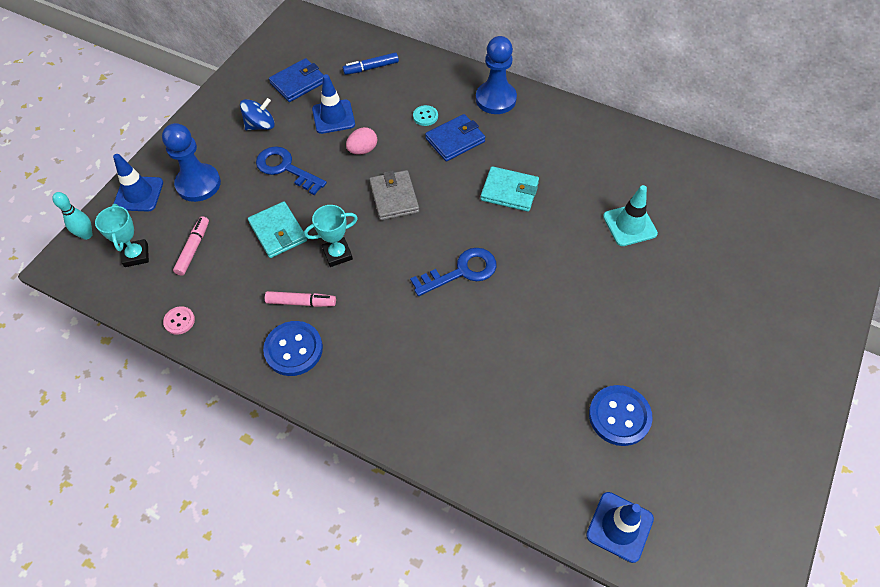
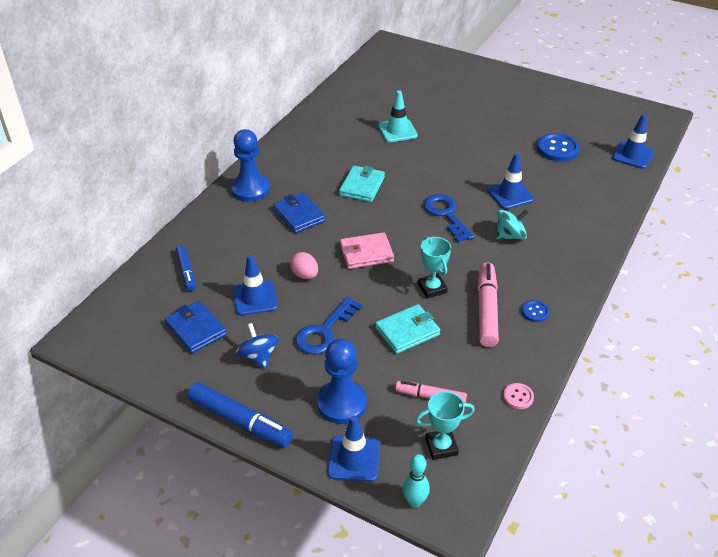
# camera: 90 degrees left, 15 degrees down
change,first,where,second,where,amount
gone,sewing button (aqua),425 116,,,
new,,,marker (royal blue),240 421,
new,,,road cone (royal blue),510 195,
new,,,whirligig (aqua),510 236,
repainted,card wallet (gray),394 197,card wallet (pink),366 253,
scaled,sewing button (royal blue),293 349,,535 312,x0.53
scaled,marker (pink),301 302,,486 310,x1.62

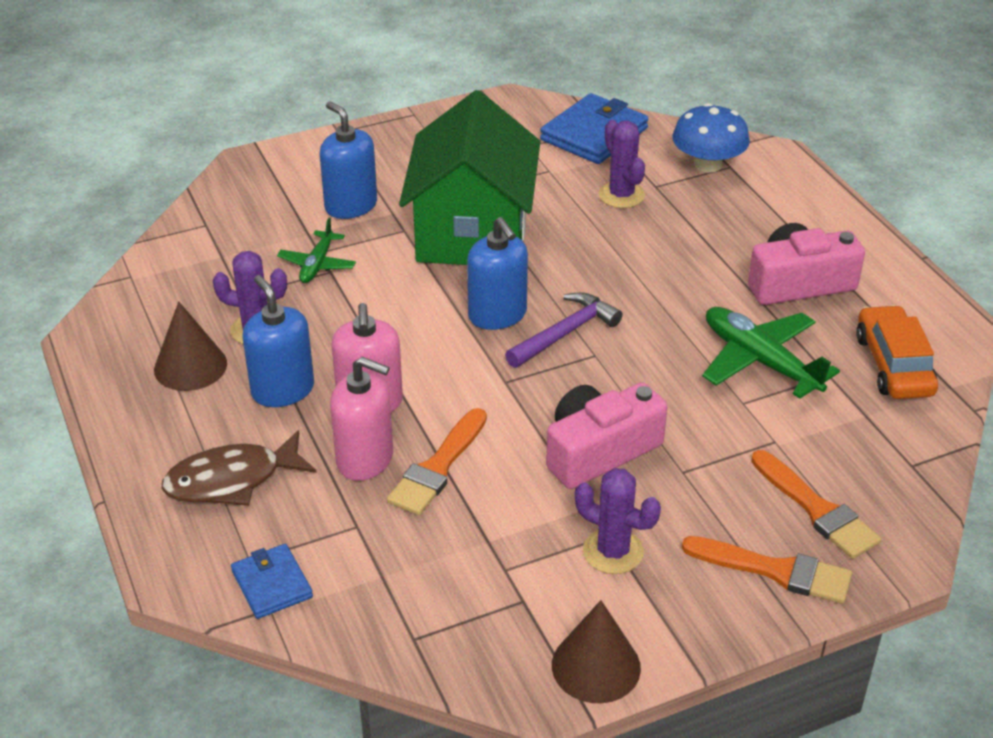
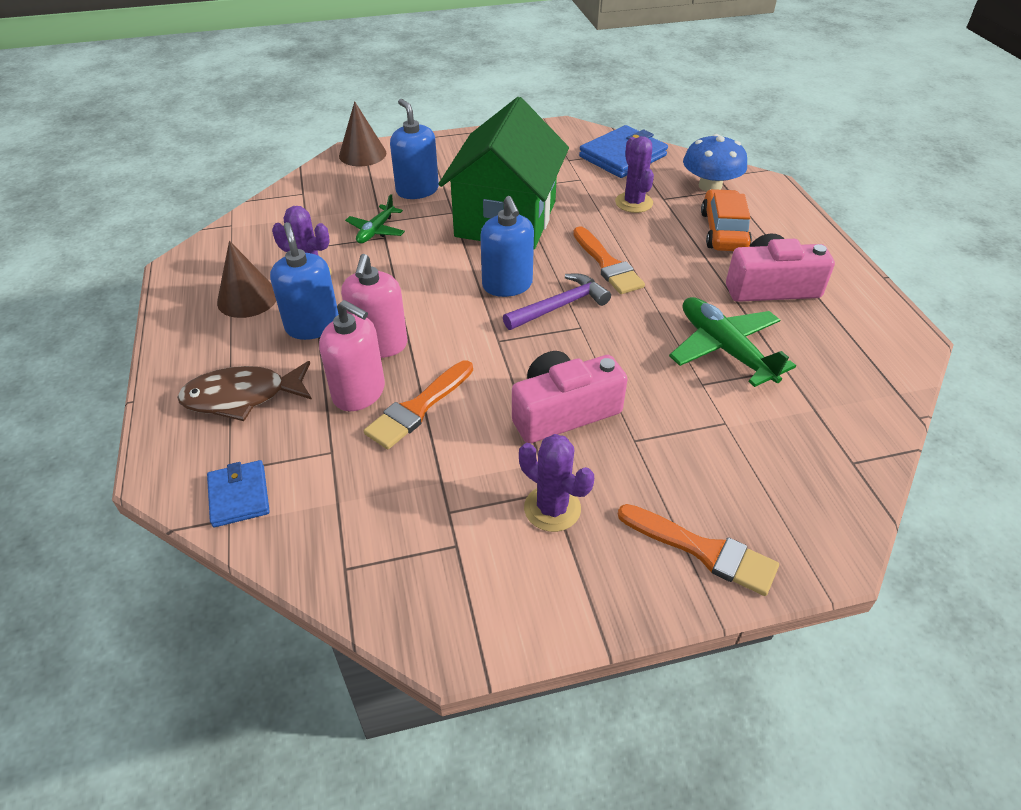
# camera: 10 degrees right, 5 degrees up
change,first,where,second,where,amount
shifted,cone (russet),596 666,,362 154,
shifted,paint brush (bright orange),817 509,,607 264,
shifted,car (bright orange),893 365,,723 231,

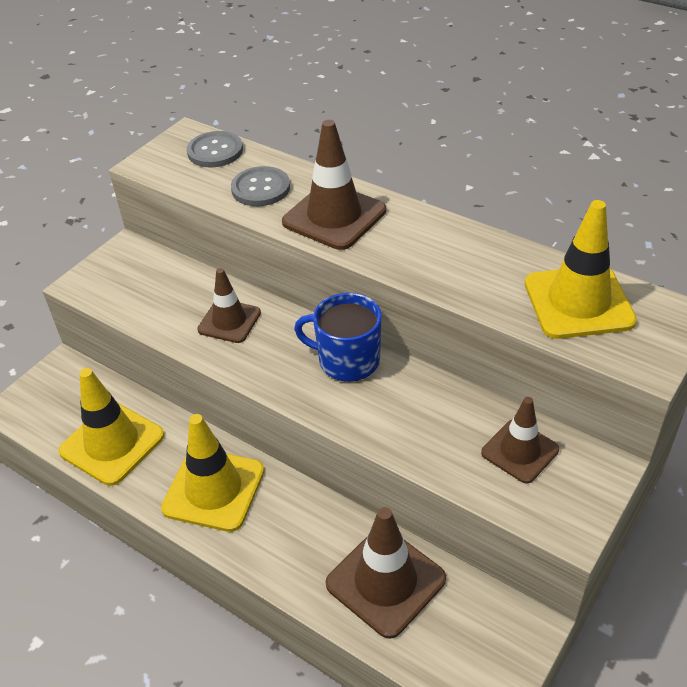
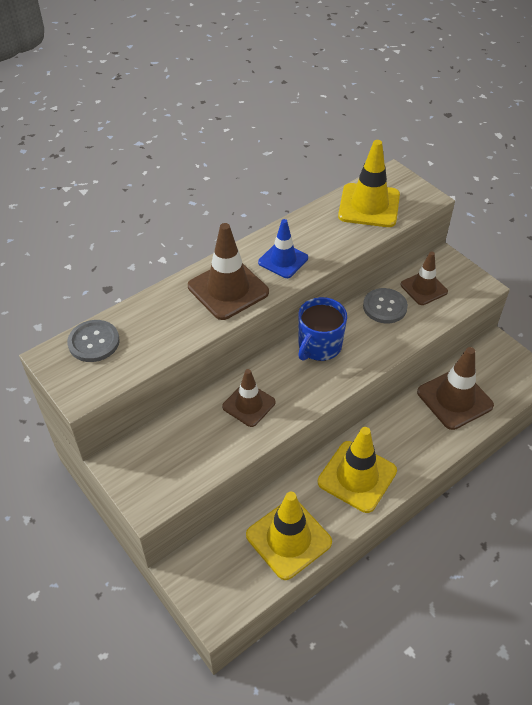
# camera: 75 degrees left, 5 degrees up
change,first,where,second,where,amount
new,,,road cone (royal blue),283 260,
shifted,sewing button (gray),260 188,,384 307,

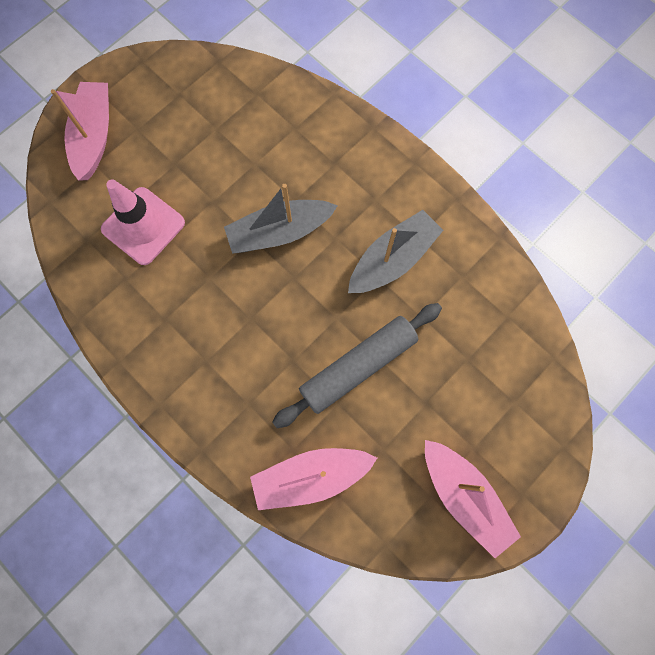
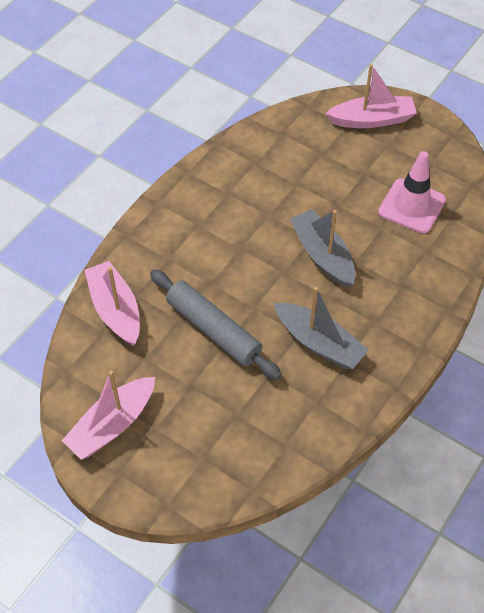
# camera: 80 degrees right, 20 degrees down
change,first,where,second,where,amount
shifted,road cone (pink),143 226,,411 206,

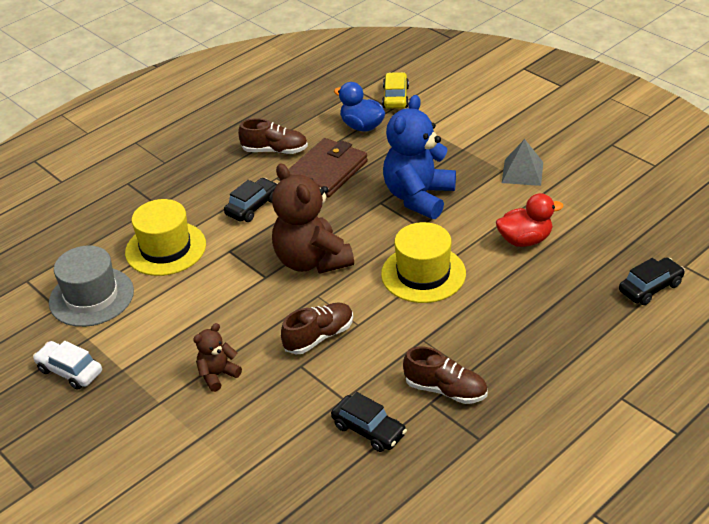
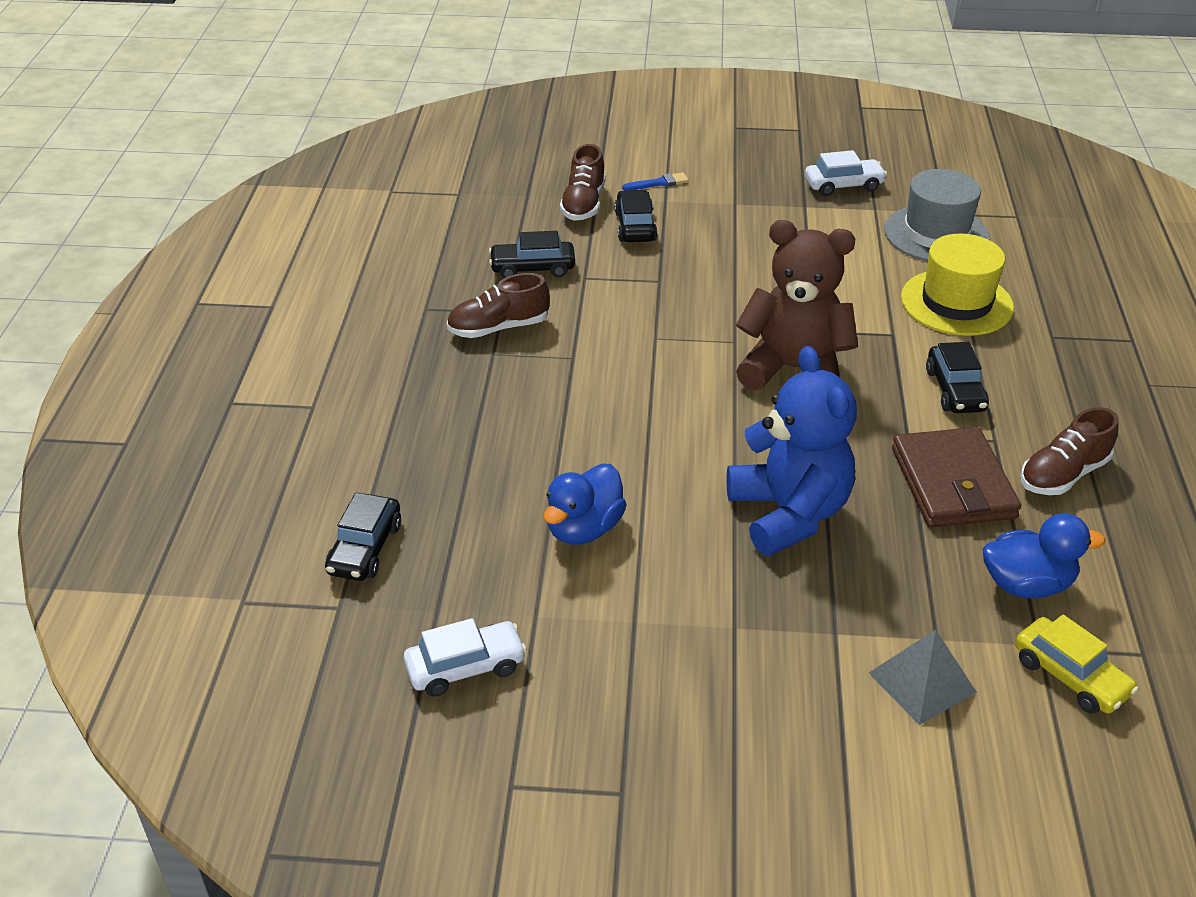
# camera: 135 degrees right, 0 degrees up
change,first,where,second,where,amount
gone,teddy bear (russet),218 375,,,
gone,tall hat (bright yellow),423 274,,,
new,,,car (snow-white),465 667,
new,,,car (jet-black),635 226,
new,,,paint brush (royal blue),659 183,
shifted,lace-up shoe (russet),319 337,,583 204,
shifted,solid pyramid (gray),522 172,,922 682,
repainted,toy duck (scarlet),525 240,toy duck (royal blue),584 528,

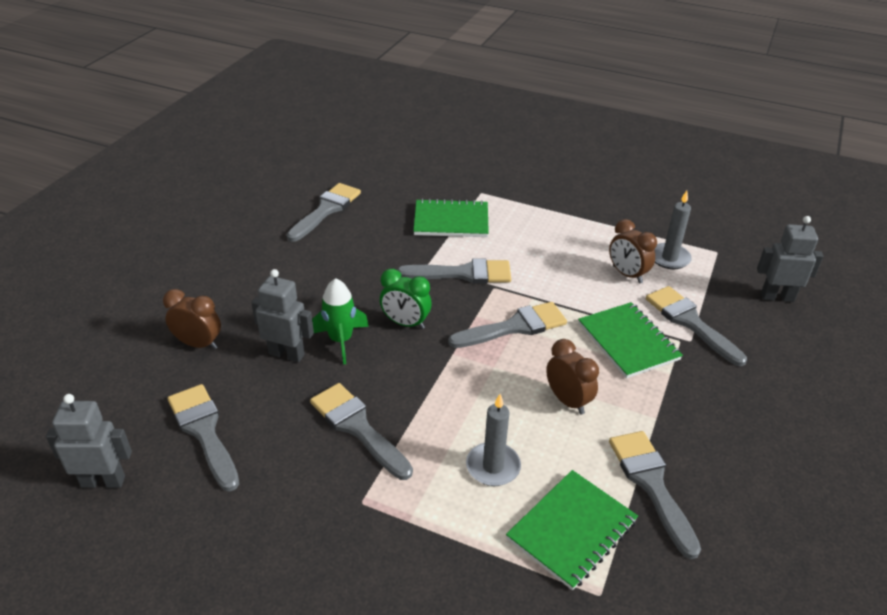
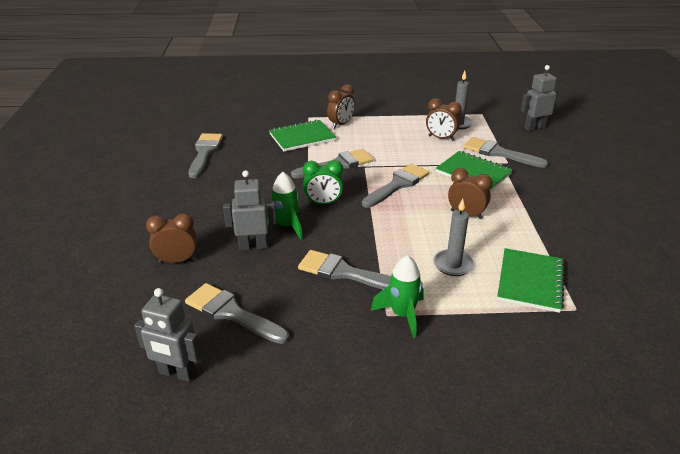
# camera: 25 degrees left, 5 degrees down
change,first,where,second,where,amount
gone,paint brush (gray),651 484,,,
new,,,bedside clock (russet),341 124,
new,,,rocket (leaf-green),402 315,
rotated,toy robot (gray),103 481,,177 373,135 degrees counterclockwise

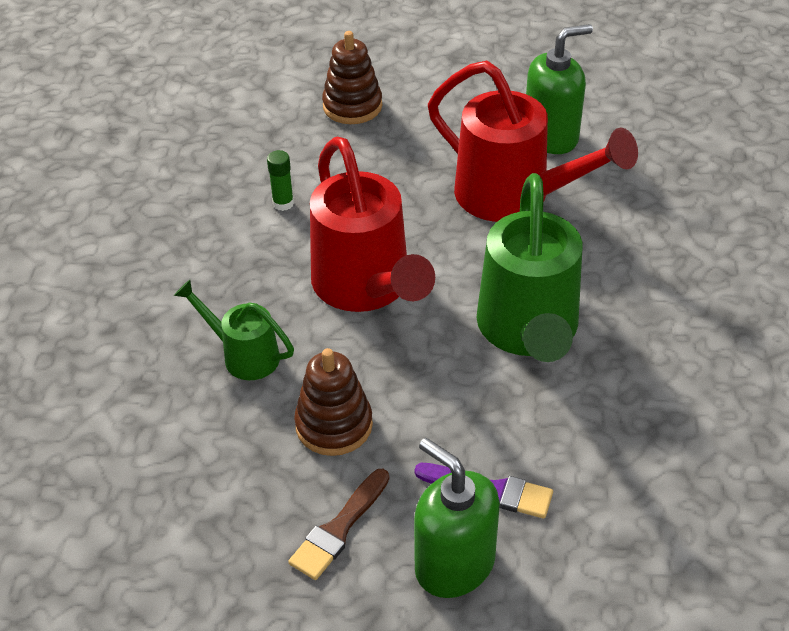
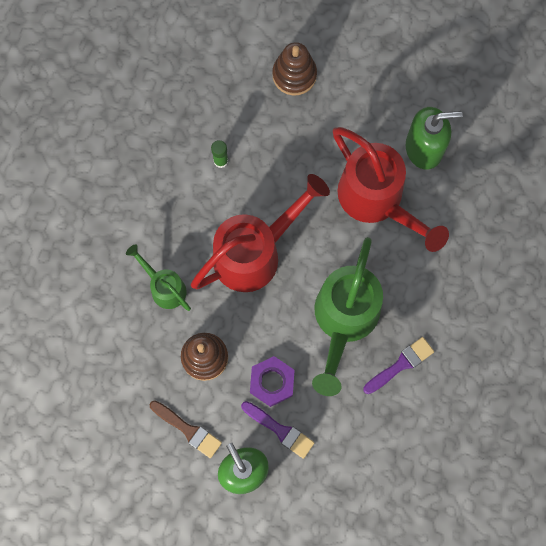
# camera: 15 degrees right, 30 degrees up
change,first,where,second,where,amount
new,,,hexagon nut (violet),272 382,
new,,,paint brush (violet),401 364,
rotated,paint brush (russet),339 529,,188 430,105 degrees counterclockwise
rotated,sprinkling can (scarlet),366 287,,254 253,120 degrees counterclockwise

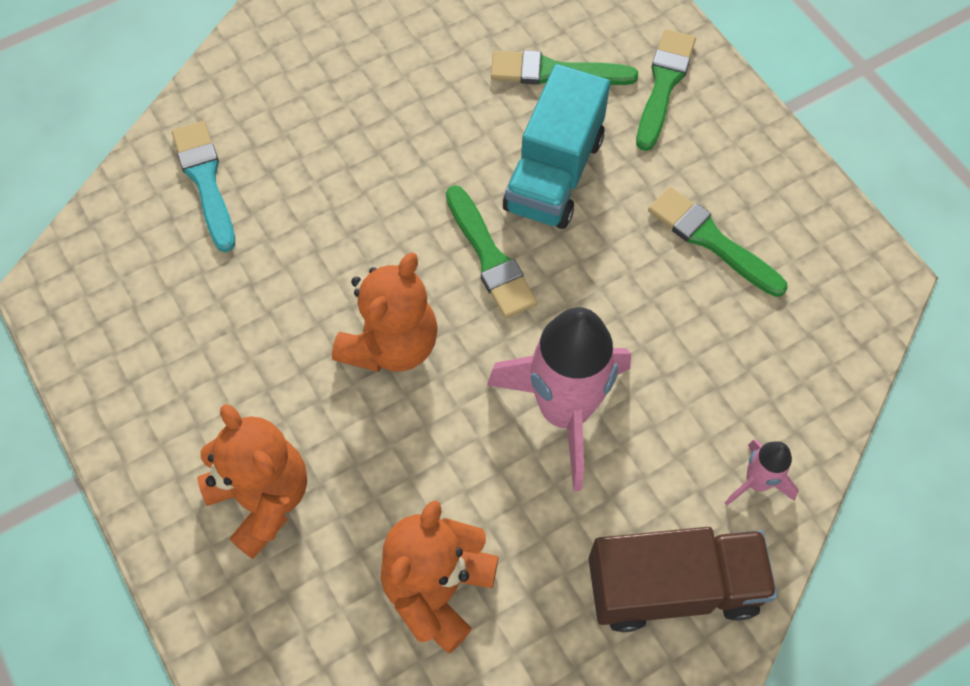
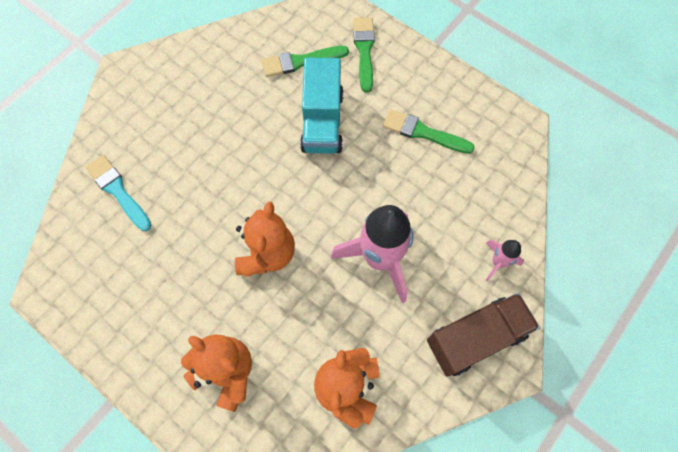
# camera: 20 degrees left, 5 degrees up
change,first,where,second,where,amount
gone,paint brush (leaf-green),490 257,,,

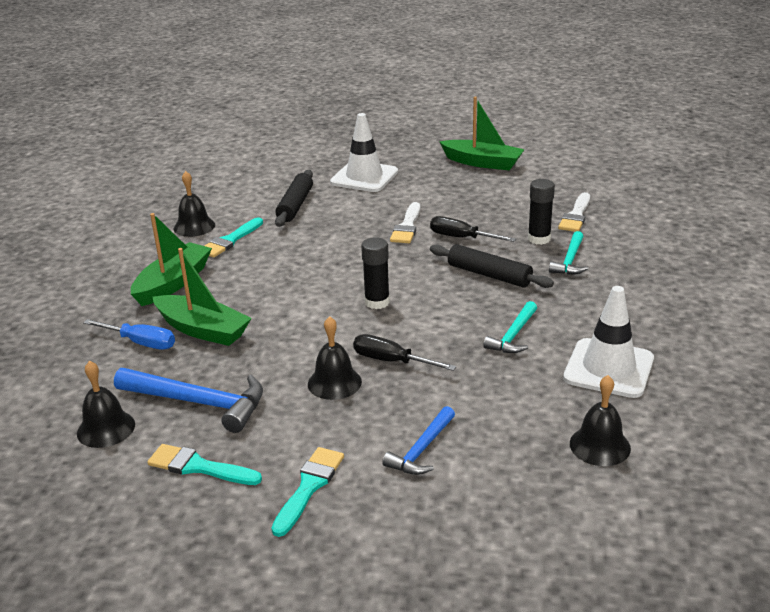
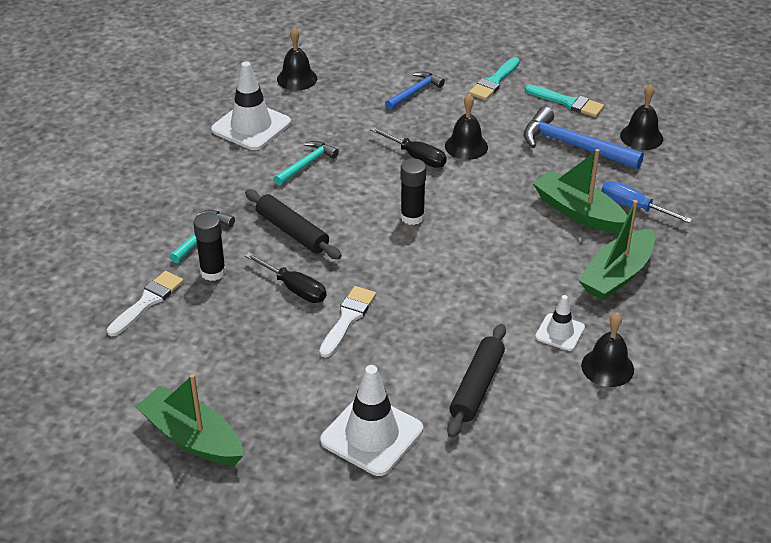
# camera: 170 degrees left, 10 degrees up
change,first,where,second,where,amount
swapped,paint brush (aqua),230 240,road cone (snow-white),560 332,

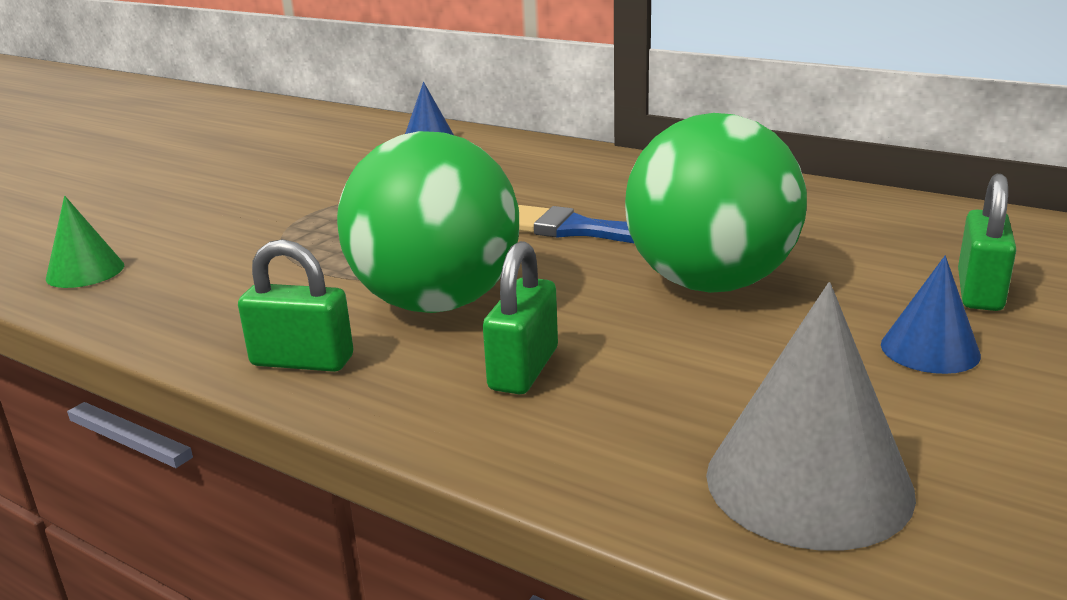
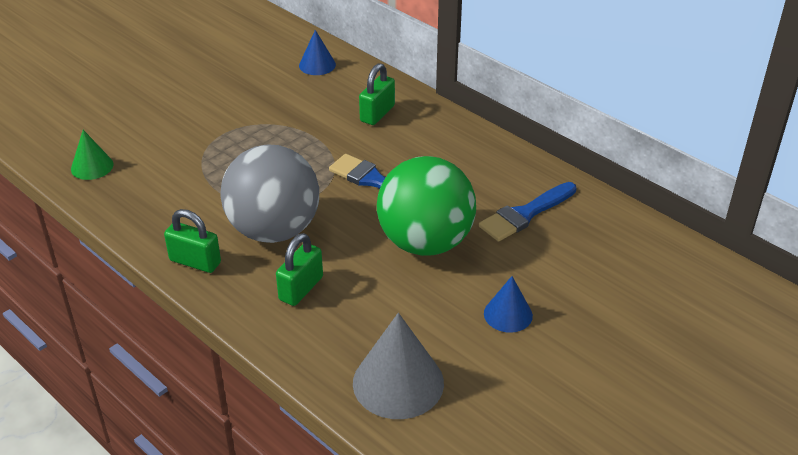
# camera: 10 degrees right, 15 degrees up
change,first,where,second,where,amount
new,,,paint brush (royal blue),525 214,
shifted,lock (leaf-green),979 291,,377 113,
repainted,ball (leaf-green),437 302,ball (gray),274 230,

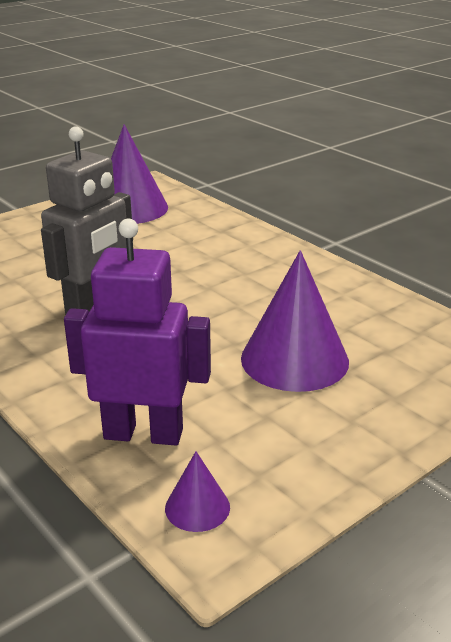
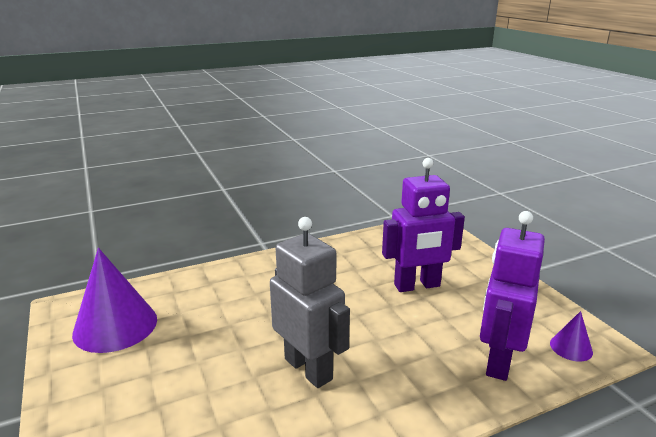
# camera: 75 degrees left, 5 degrees down
change,first,where,second,where,amount
swapped,cone (violet),294 359,toy robot (violet),417 286,

